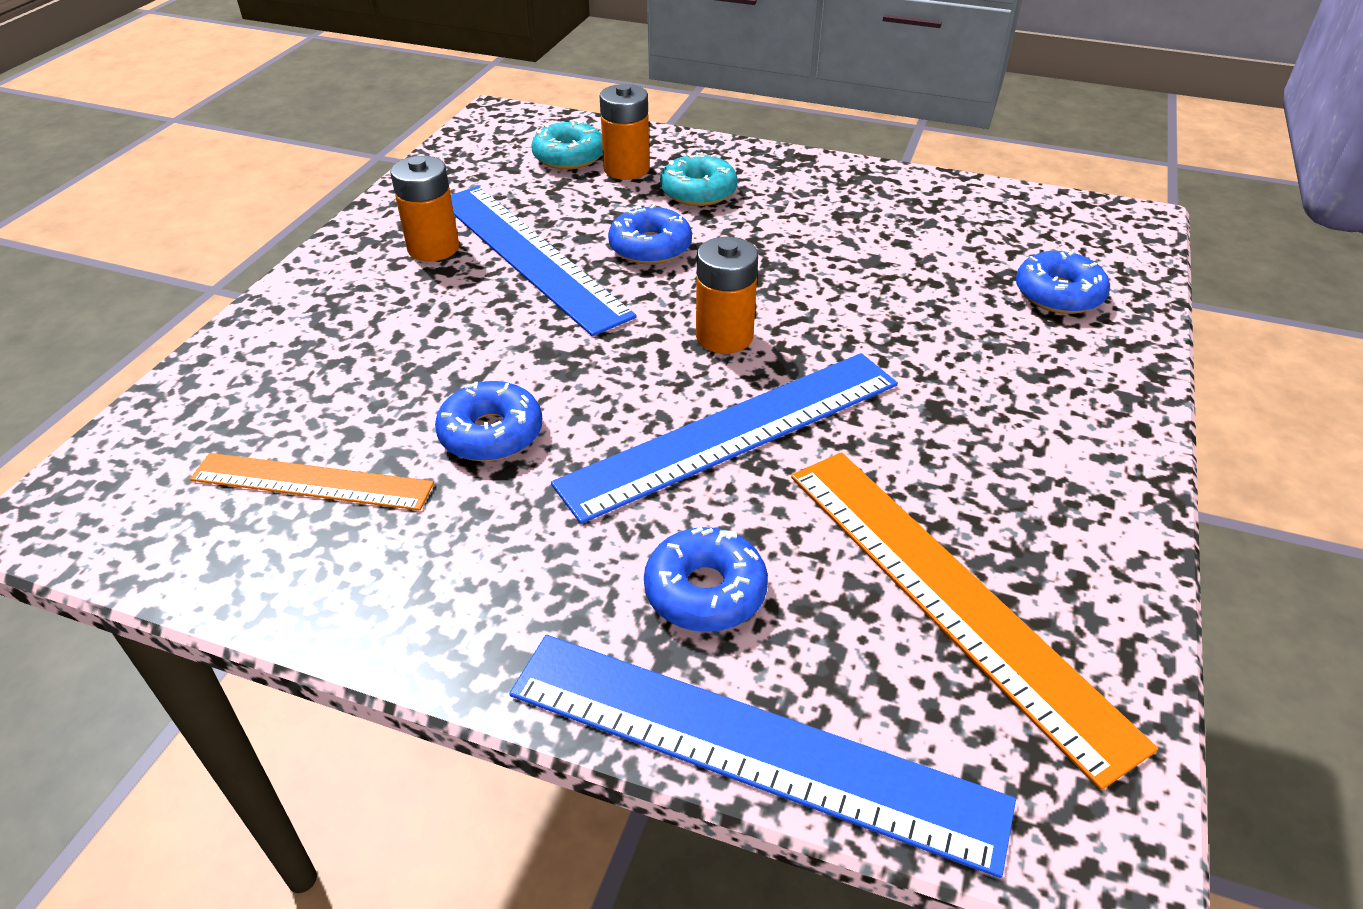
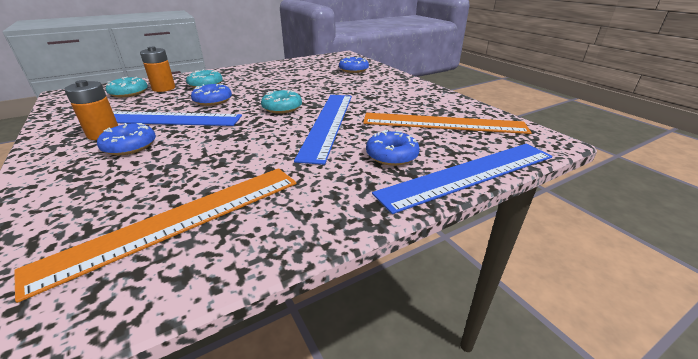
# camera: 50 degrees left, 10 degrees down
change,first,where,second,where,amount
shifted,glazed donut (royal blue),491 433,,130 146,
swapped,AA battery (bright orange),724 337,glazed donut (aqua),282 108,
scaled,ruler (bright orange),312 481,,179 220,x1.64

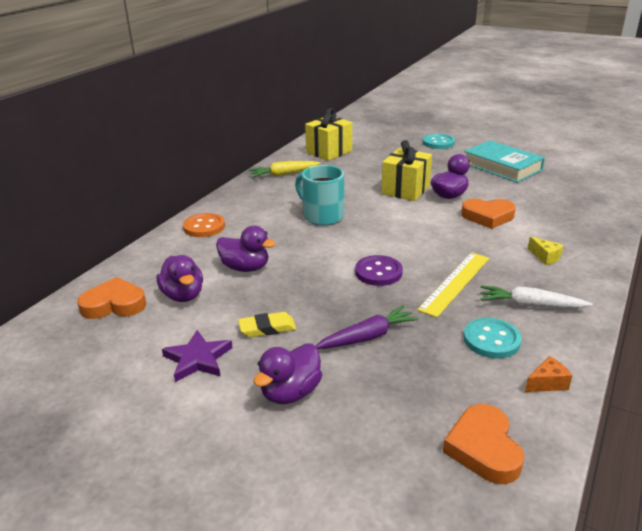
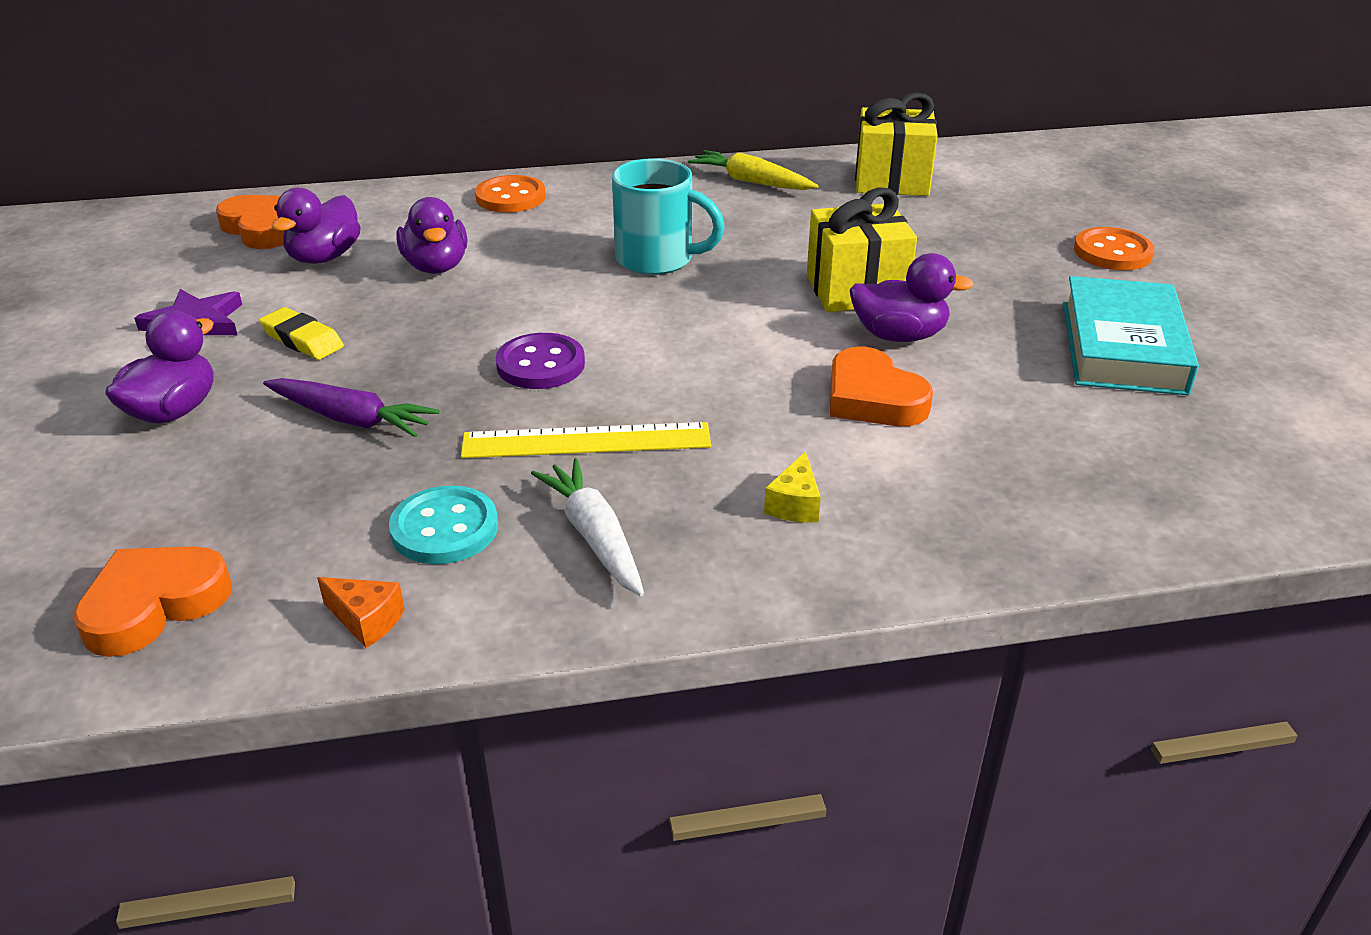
# camera: 50 degrees right, 5 degrees up
change,first,where,second,where,amount
repainted,sewing button (aqua),438 143,sewing button (bright orange),1112 252,
rotated,toy duck (violet),291 392,,173 411,120 degrees clockwise
rotated,coffee mug (aqua),322 216,,657 260,105 degrees clockwise

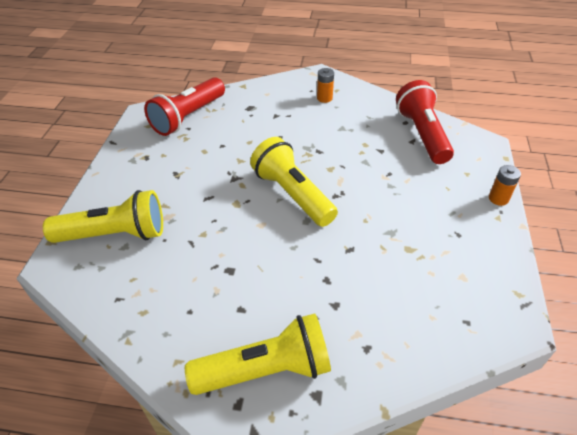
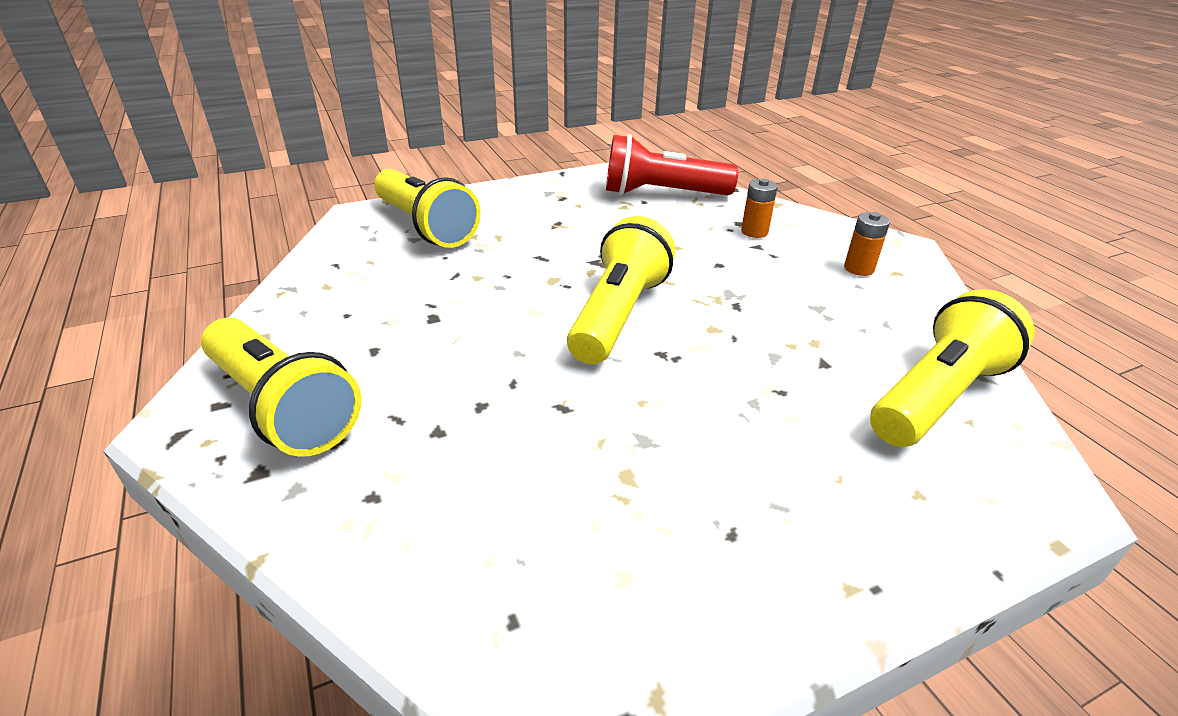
# camera: 55 degrees right, 10 degrees down
change,first,where,second,where,amount
shifted,AA battery (bright orange),498 199,,754 232,
repainted,pocket torch (scarlet),422 134,pocket torch (bright yellow),936 396,

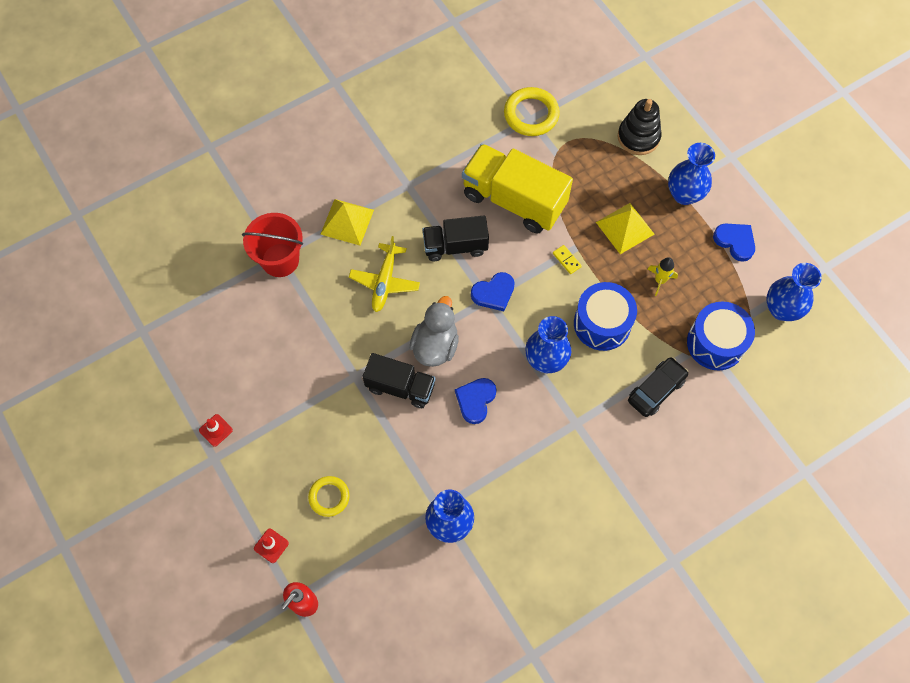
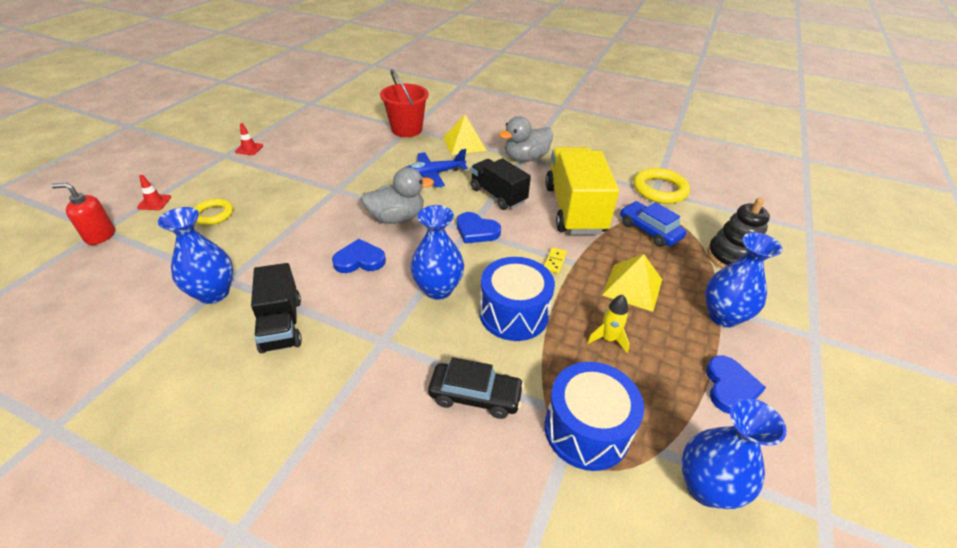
# camera: 55 degrees right, 25 degrees down
change,first,where,second,where,amount
new,,,toy duck (gray),525 158,
new,,,car (royal blue),649 230,
shifted,truck (jet-black),400 387,,281 324,
repainted,plane (bright yellow),385 282,plane (royal blue),432 174,

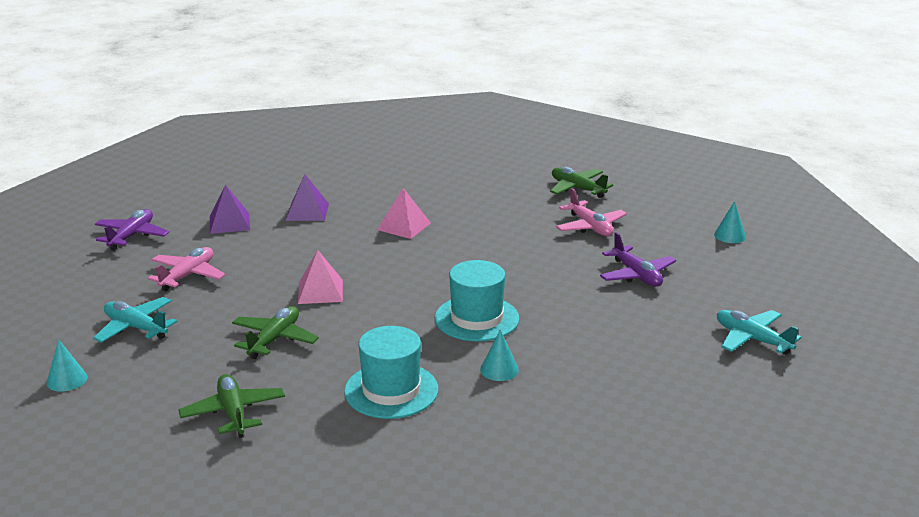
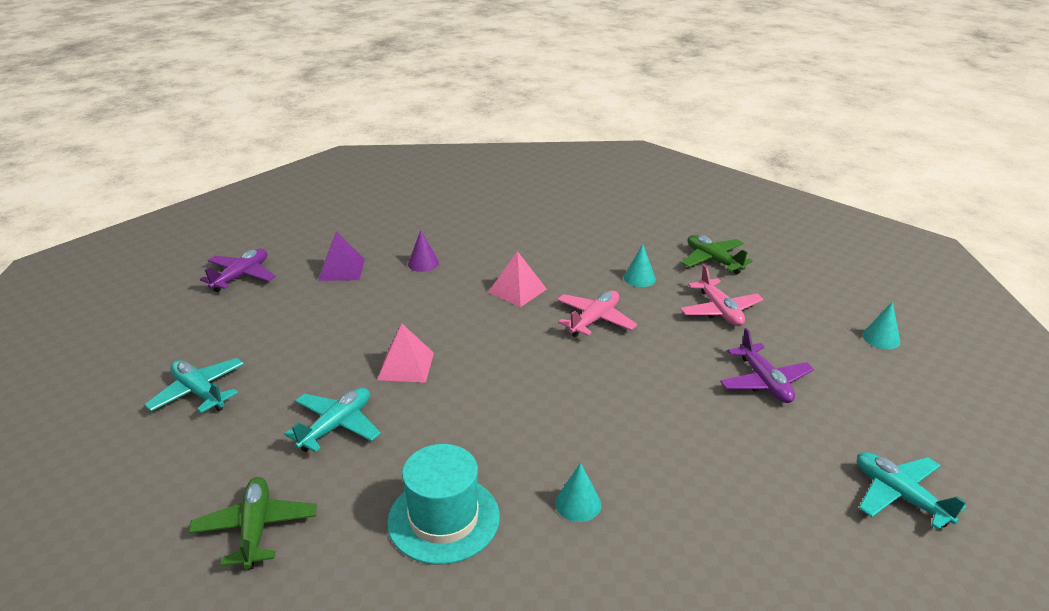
# camera: 10 degrees right, 5 degrees up
change,first,where,second,where,amount
gone,tall hat (aqua),476 318,,,
shifted,cone (aqua),67 380,,639 278,
shifted,plane (pink),188 275,,594 320,
swapped,solid pyramid (violet),307 212,cone (violet),423 263,
repainted,plane (leaf-green),274 339,plane (aqua),337 426,

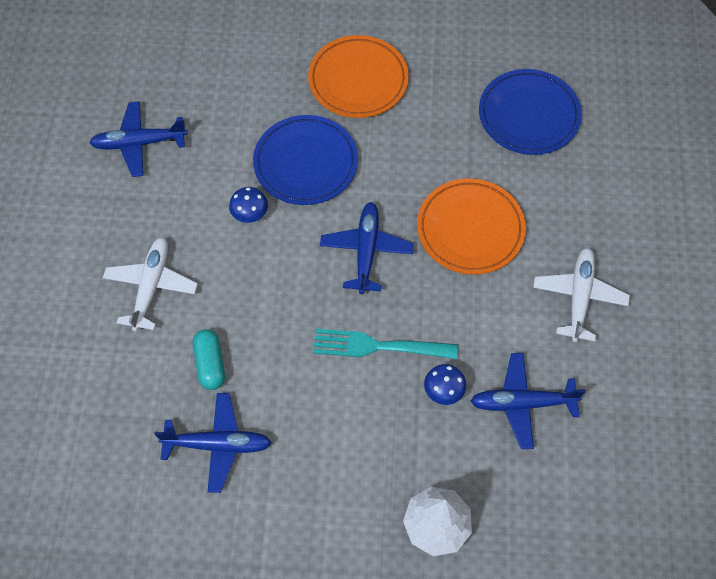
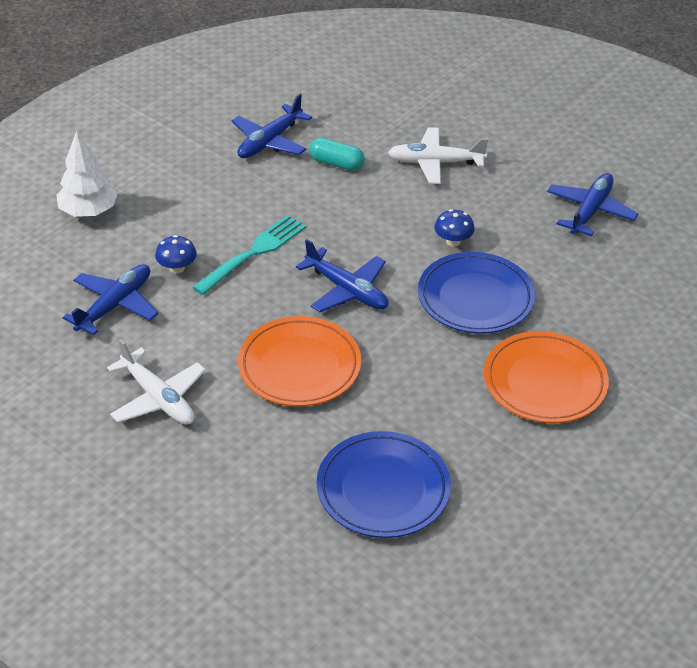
# camera: 125 degrees right, 20 degrees down
change,first,where,second,where,amount
rotated,plane (snow-white),151 286,,435 162,135 degrees clockwise

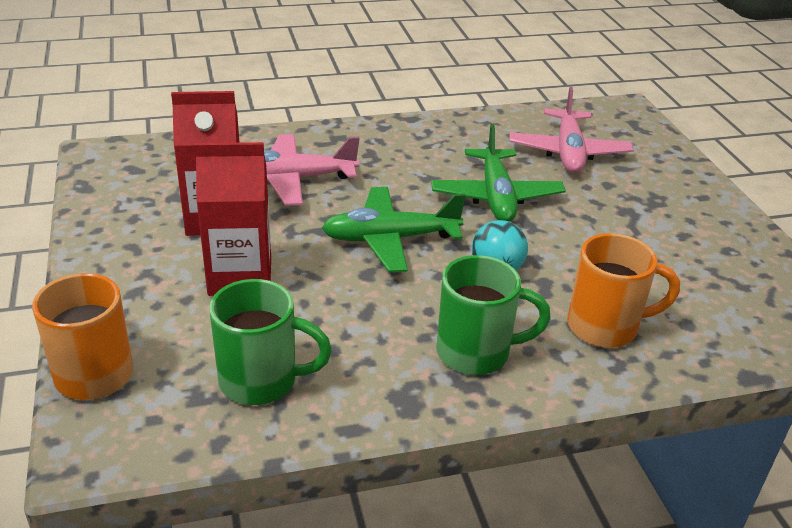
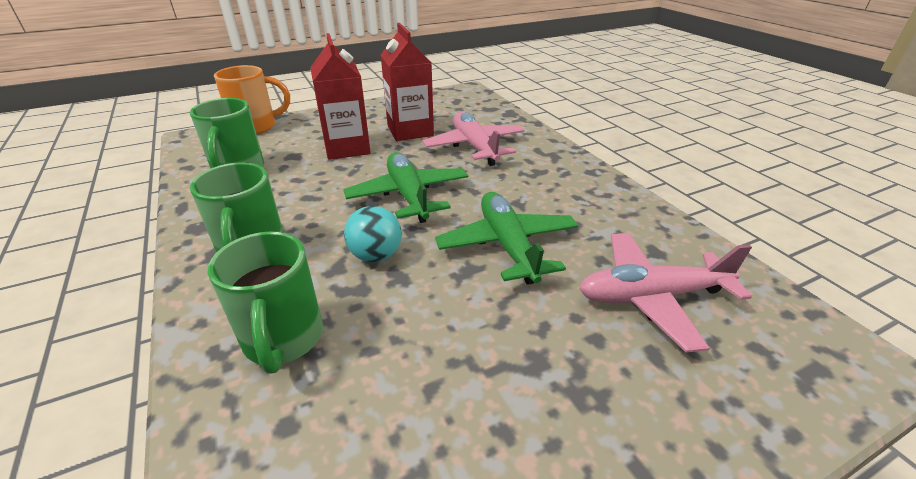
# camera: 80 degrees right, 0 degrees up
change,first,where,second,where,amount
repainted,coffee mug (bright orange),605 327,coffee mug (leaf-green),283 340,
rotated,plane (leaf-green),496 196,,507 246,90 degrees clockwise

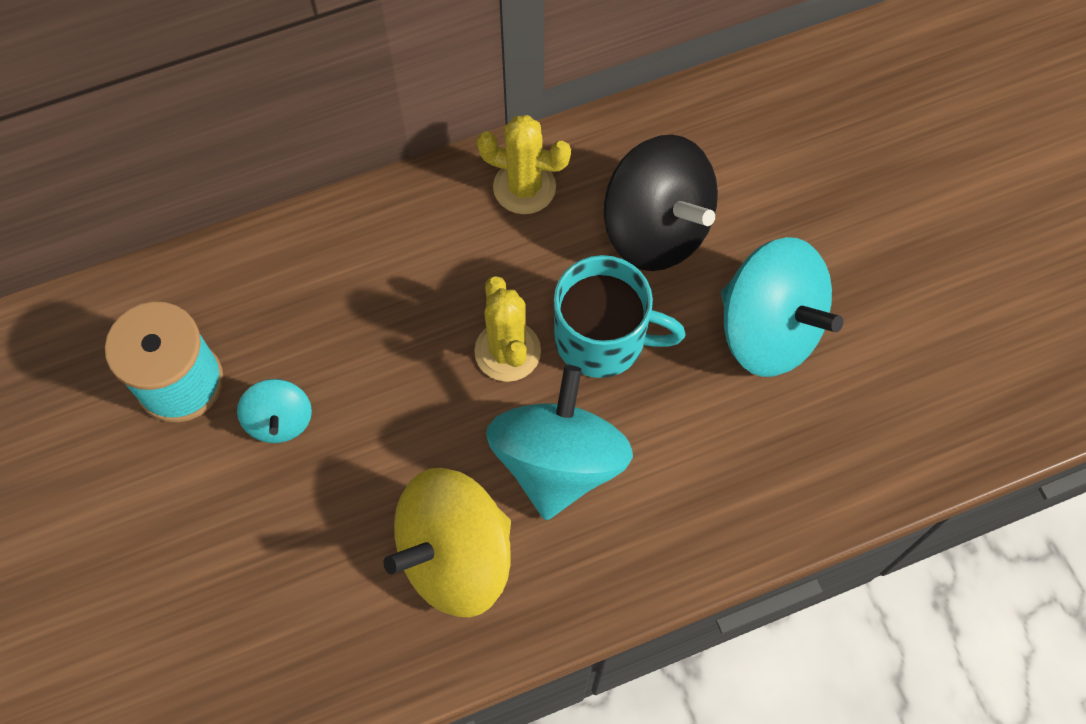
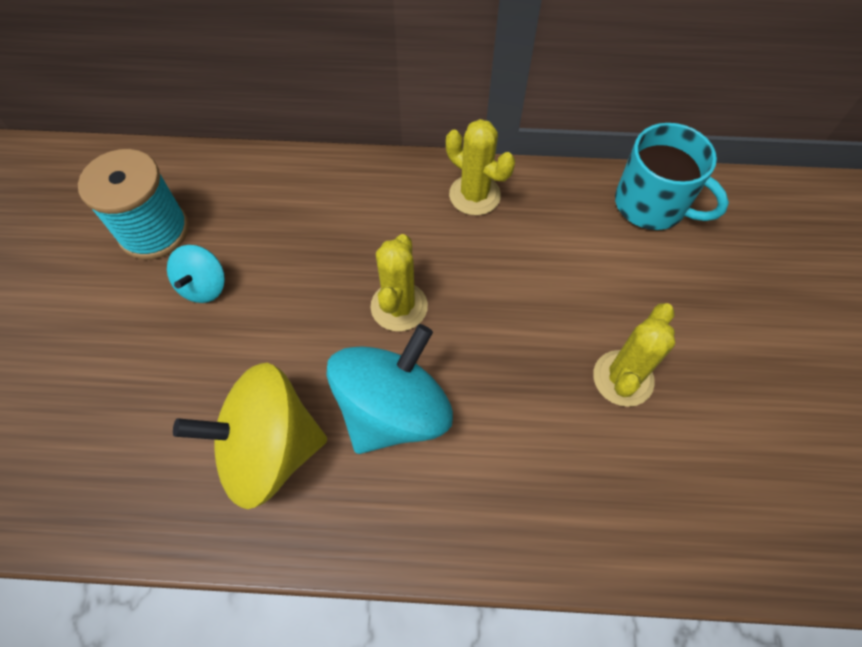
# camera: 25 degrees right, 5 degrees down
change,first,where,second,where,amount
gone,whirligig (jet-black),656 229,,,
shifted,coffee mug (aqua),602 338,,651 205,
swapped,whirligig (aqua),768 330,prickly plant (bright yellow),623 378,

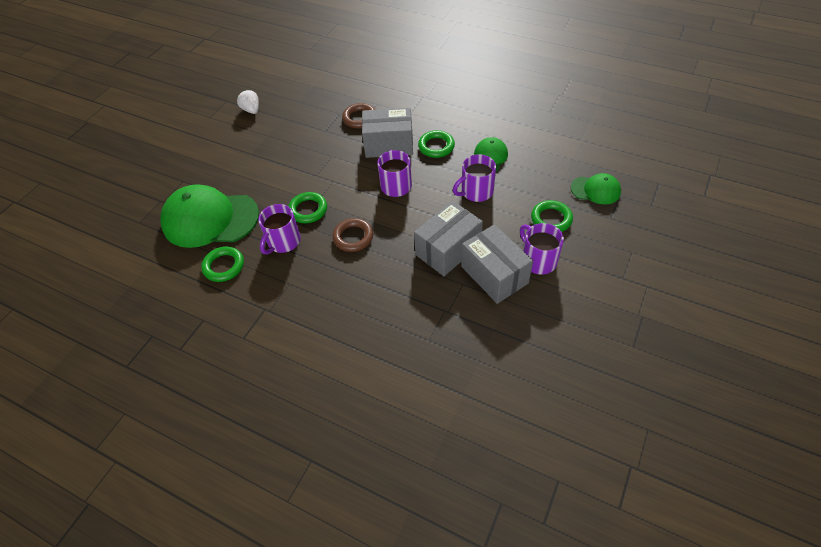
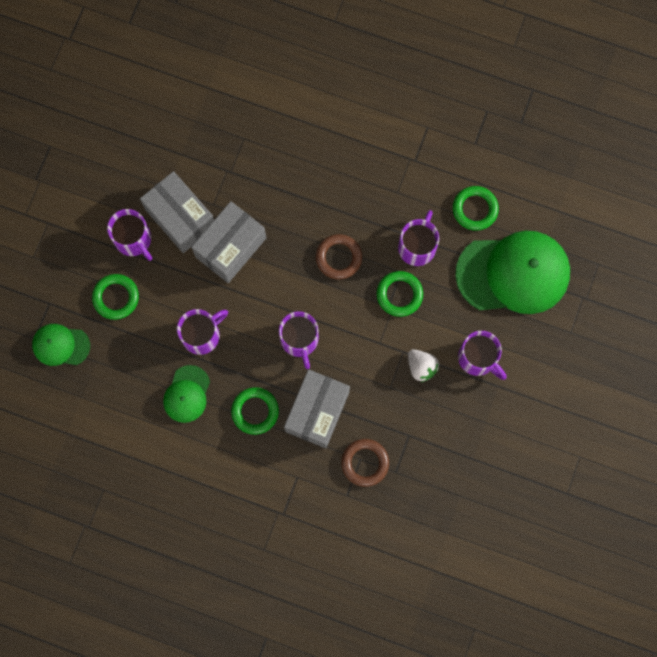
# camera: 170 degrees right, 25 degrees up
change,first,where,second,where,amount
new,,,coffee mug (violet),478 358,
shifted,berry (snow-white),251 110,,421 367,
rotated,package (gray),389 145,,317 411,60 degrees counterclockwise

